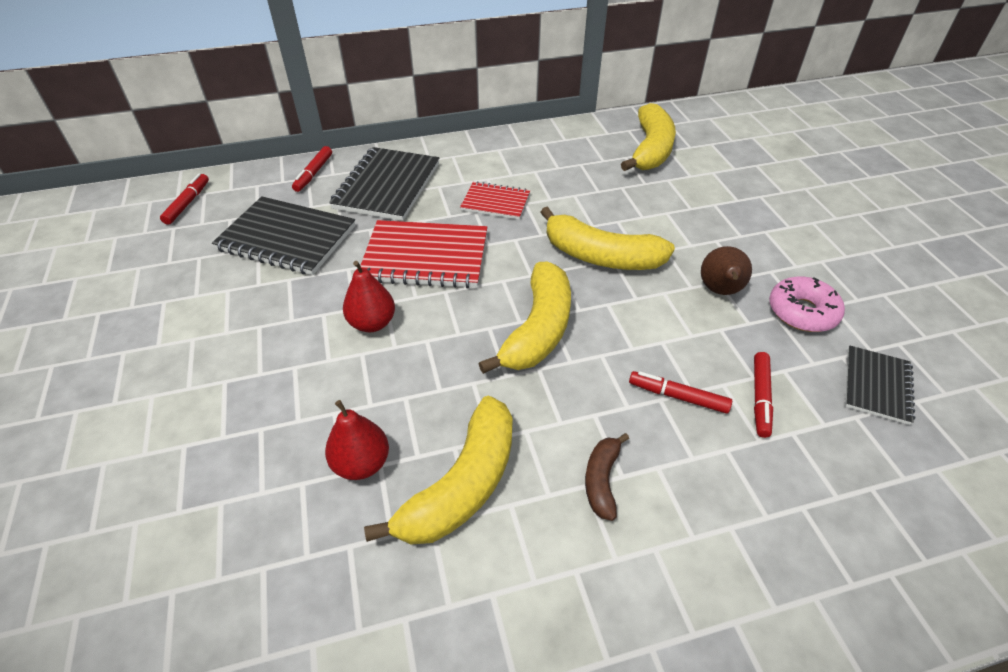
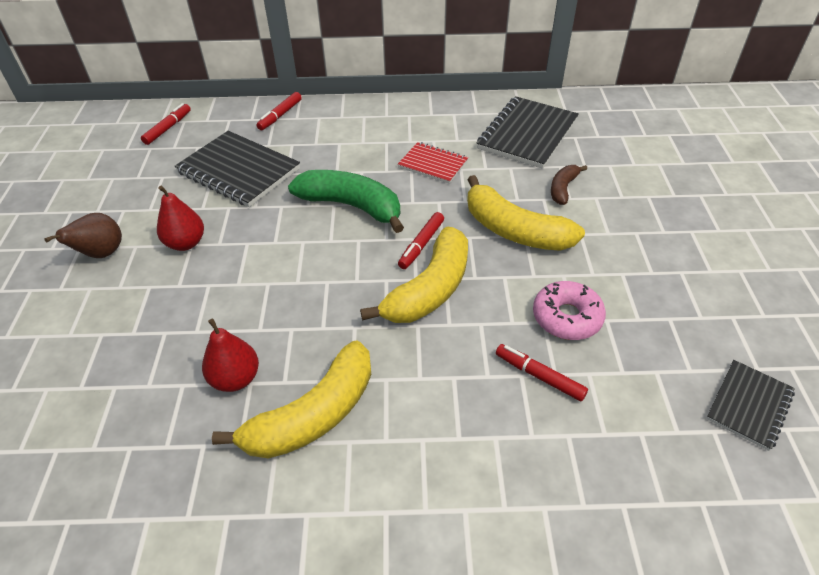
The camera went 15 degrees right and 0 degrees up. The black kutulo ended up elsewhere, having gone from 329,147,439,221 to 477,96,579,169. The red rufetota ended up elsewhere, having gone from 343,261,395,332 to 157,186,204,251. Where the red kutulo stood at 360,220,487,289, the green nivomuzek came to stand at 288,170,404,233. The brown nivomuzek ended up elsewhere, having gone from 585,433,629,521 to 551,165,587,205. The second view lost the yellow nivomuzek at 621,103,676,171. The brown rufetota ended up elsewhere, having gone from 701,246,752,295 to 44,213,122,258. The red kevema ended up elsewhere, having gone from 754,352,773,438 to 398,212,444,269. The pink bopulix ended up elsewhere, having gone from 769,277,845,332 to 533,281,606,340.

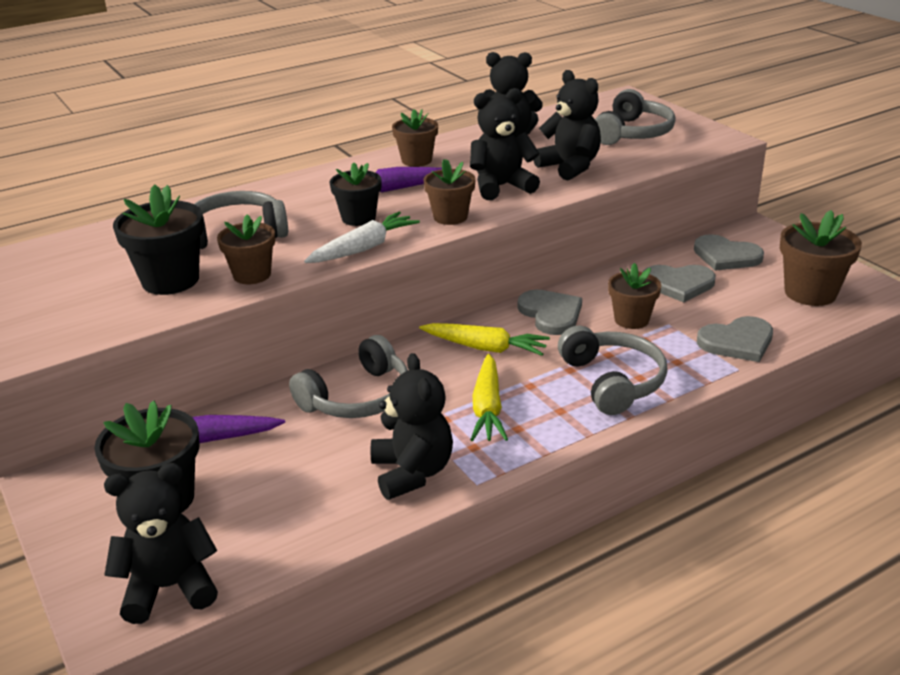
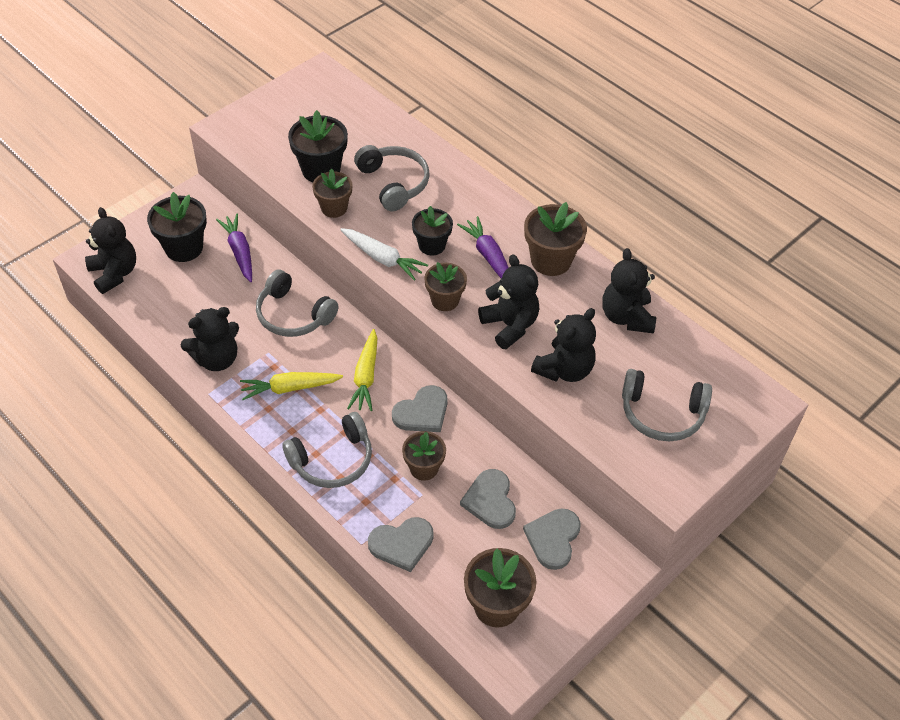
The camera went 75 degrees right and 20 degrees up. The size of the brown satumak at 392,109,438,167 changed by a factor of 1.50. The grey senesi at 697,316,773,362 ended up facing another way, 75 degrees counterclockwise from before.

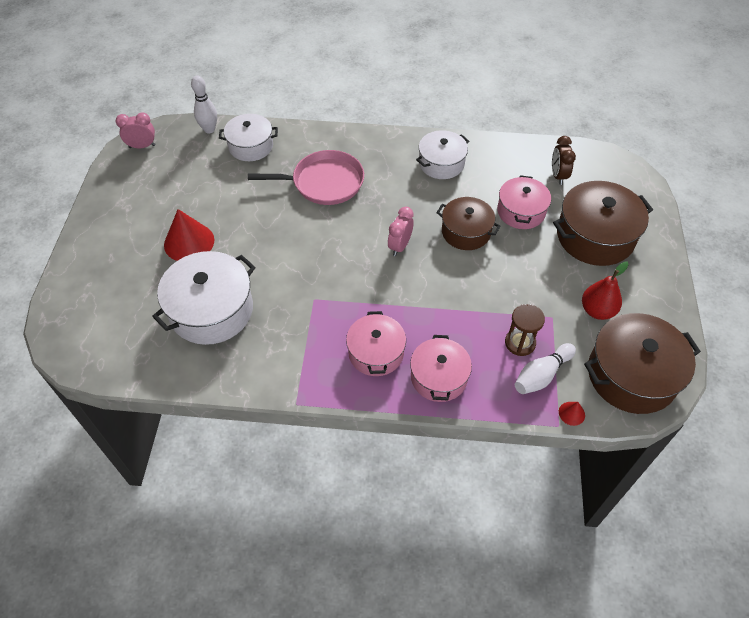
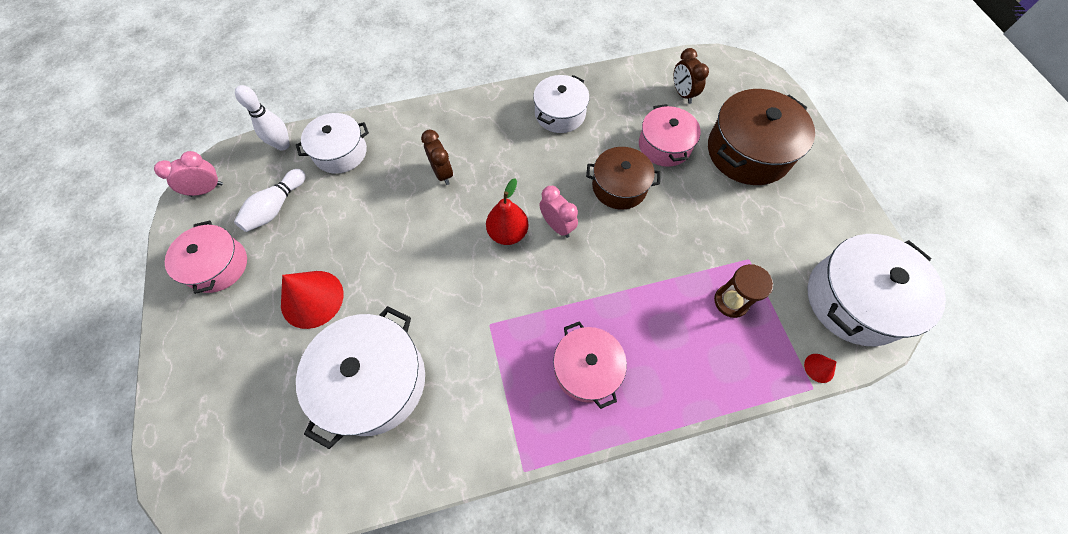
The camera went 20 degrees left and 10 degrees up. Where the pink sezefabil stood at 248,150,364,205, the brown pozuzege came to stand at 421,130,453,185. The pink pozuzege at 388,206,414,256 ended up facing another way, 135 degrees clockwise from before. The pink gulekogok ended up elsewhere, having gone from 410,335,472,402 to 165,221,247,294. The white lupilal ended up elsewhere, having gone from 515,343,576,394 to 234,169,306,232. The red rufetota ended up elsewhere, having gone from 582,261,629,320 to 486,178,528,245. What was the brown gulekogok at 584,313,701,414 turned into the white gulekogok at 808,234,946,346.

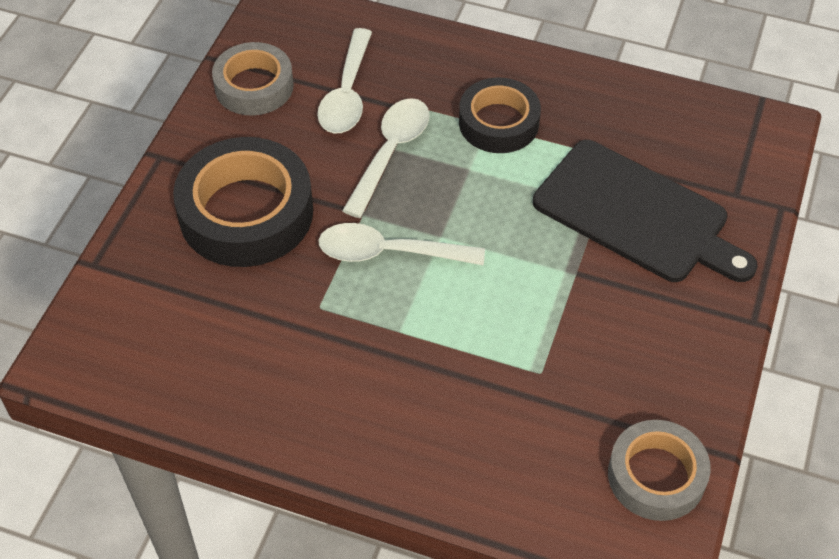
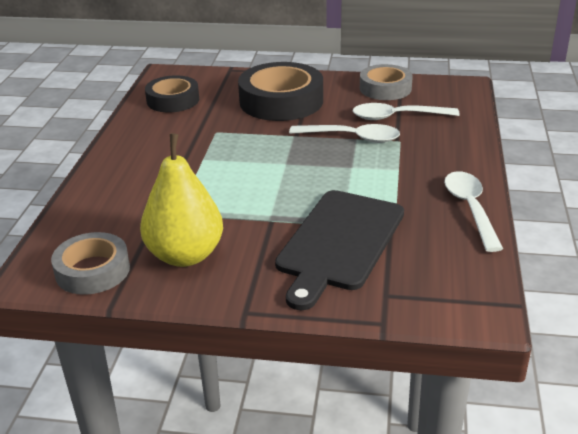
The camera went 80 degrees right and 20 degrees down. The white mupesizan ended up elsewhere, having gone from 318,223,485,265 to 444,171,503,252. The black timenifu ended up elsewhere, having gone from 459,77,541,153 to 145,75,199,112. The second view gained the yellow rufetota at 140,133,223,267.

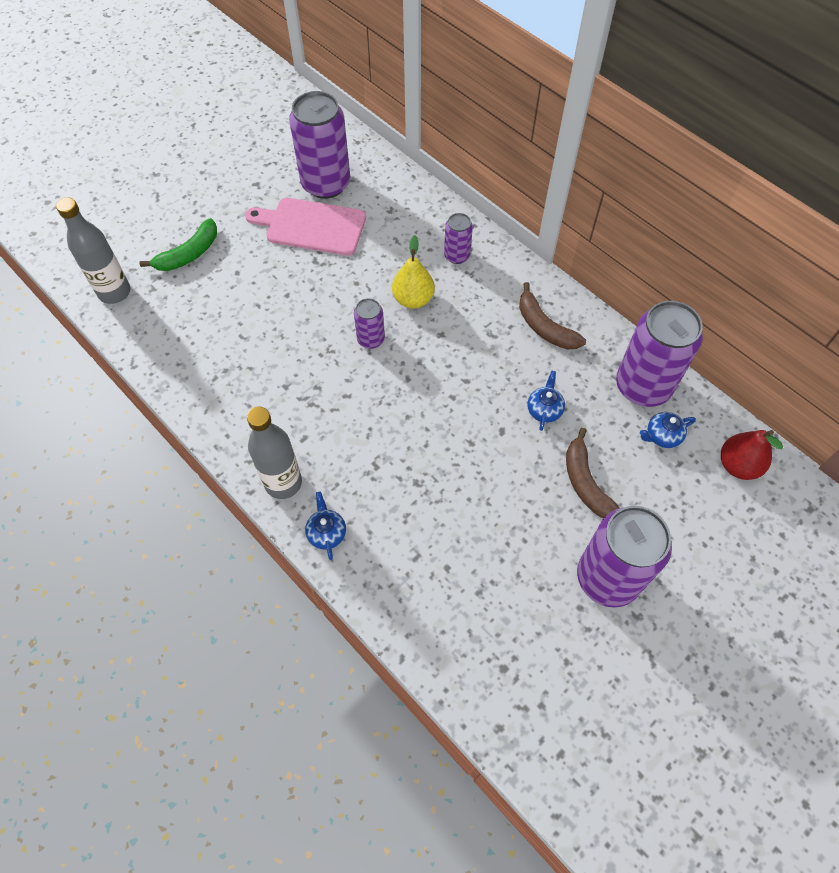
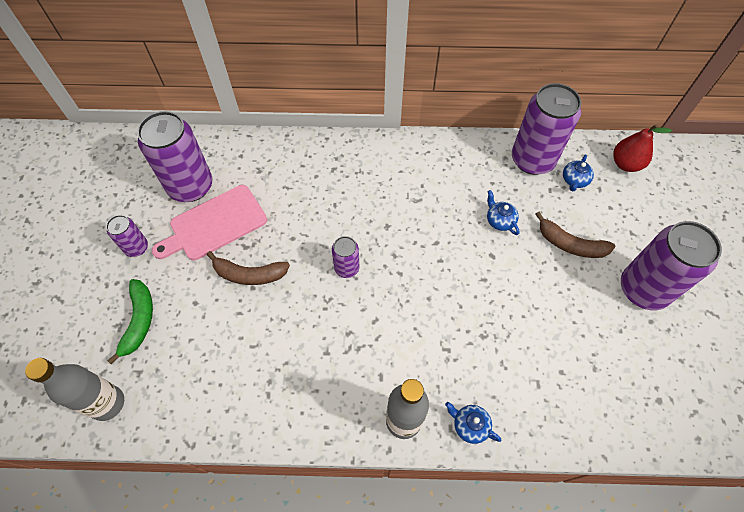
The camera went 45 degrees left and 0 degrees up. The second view lost the yellow rufetota at 392,235,435,309. The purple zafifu ended up elsewhere, having gone from 444,213,473,264 to 106,215,148,257. The brown nivomuzek ended up elsewhere, having gone from 519,282,586,349 to 207,251,290,285.

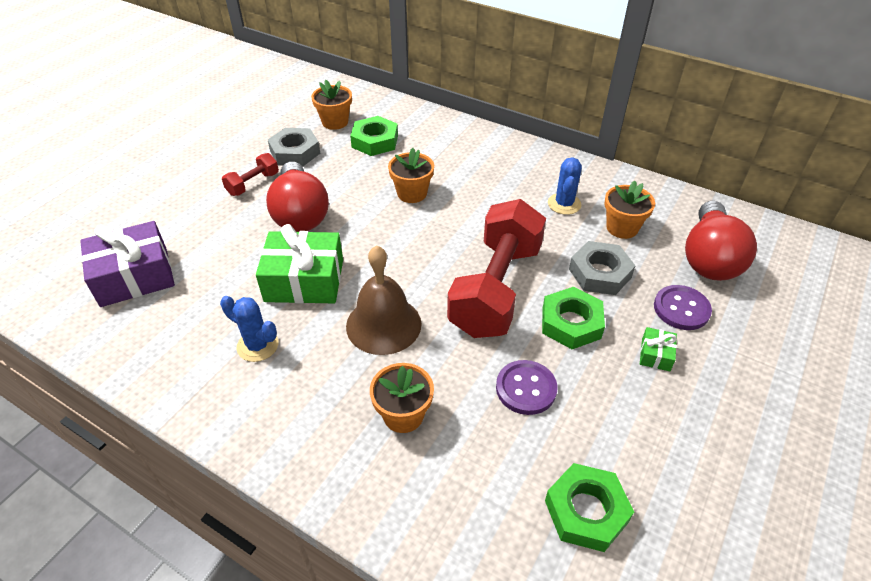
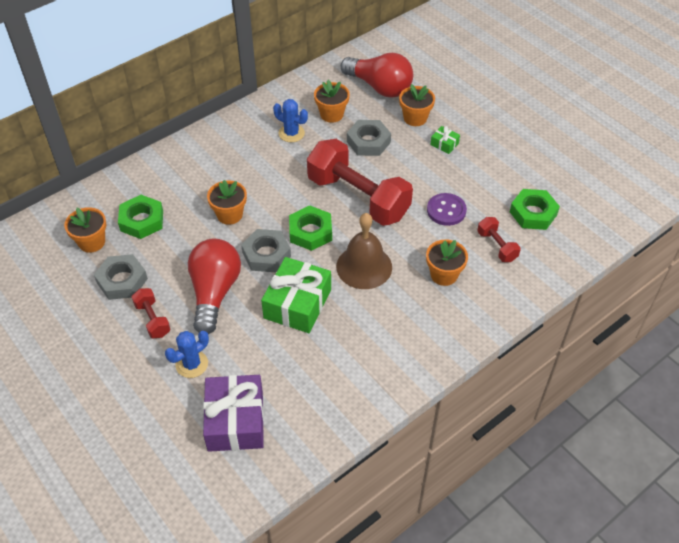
The camera went 70 degrees left and 5 degrees up. The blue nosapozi ended up elsewhere, having gone from 220,296,278,362 to 165,331,209,378. The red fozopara at 266,162,329,232 ended up facing another way, 90 degrees counterclockwise from before. The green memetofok ended up elsewhere, having gone from 542,287,605,349 to 289,205,332,251. Where the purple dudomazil stood at 654,285,712,330, the orange satumak came to stand at 399,84,435,126. The second view gained the grey memetofok at 241,229,291,272. The second view gained the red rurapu at 477,217,521,262.

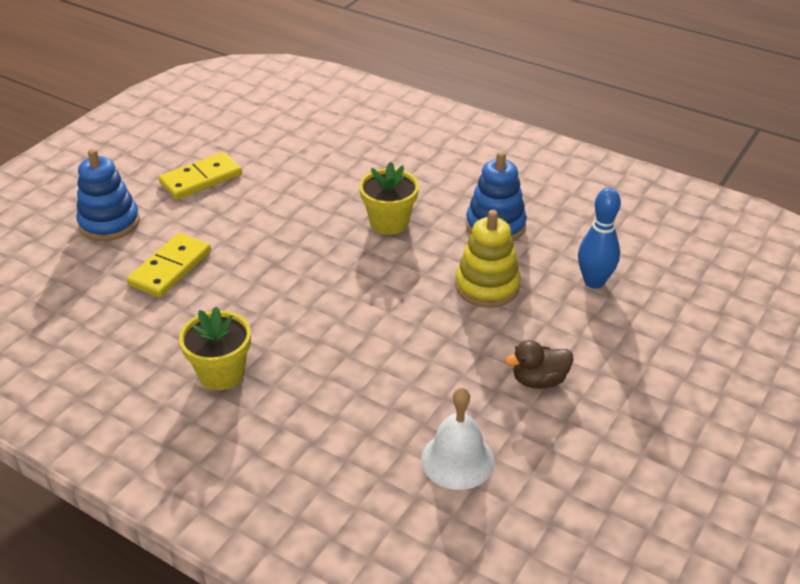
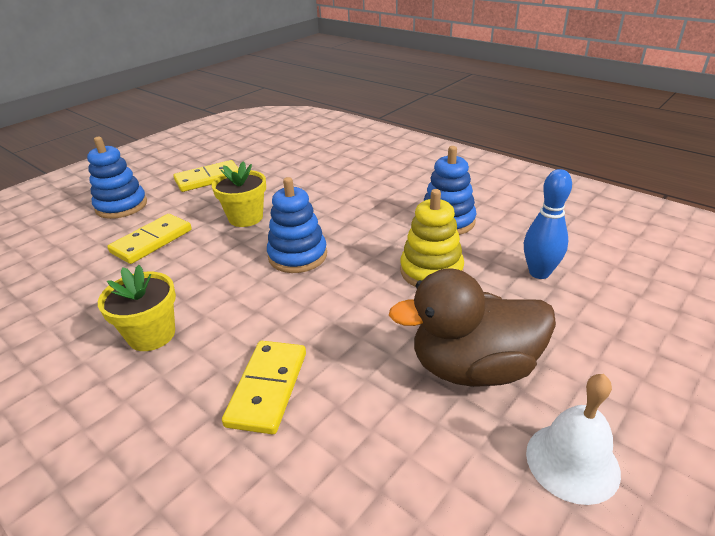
The camera went 10 degrees right and 5 degrees down. The yellow satumak ended up elsewhere, having gone from 359,162,419,235 to 212,162,266,227. The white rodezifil ended up elsewhere, having gone from 421,387,494,490 to 526,374,621,505. The size of the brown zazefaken at 505,340,573,389 changed by a factor of 2.00. The second view gained the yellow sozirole at 222,341,306,434. The second view gained the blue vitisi at 267,177,327,273.

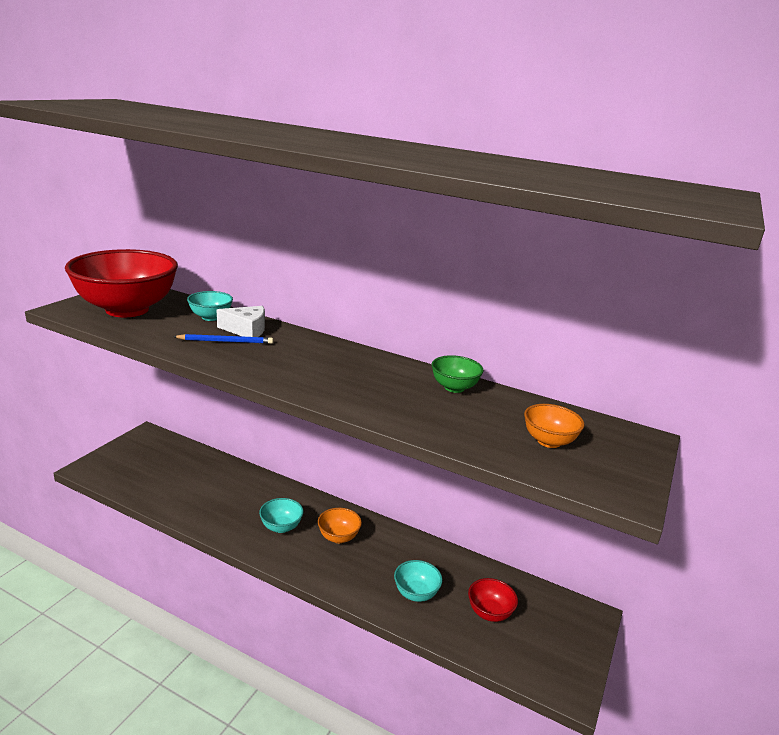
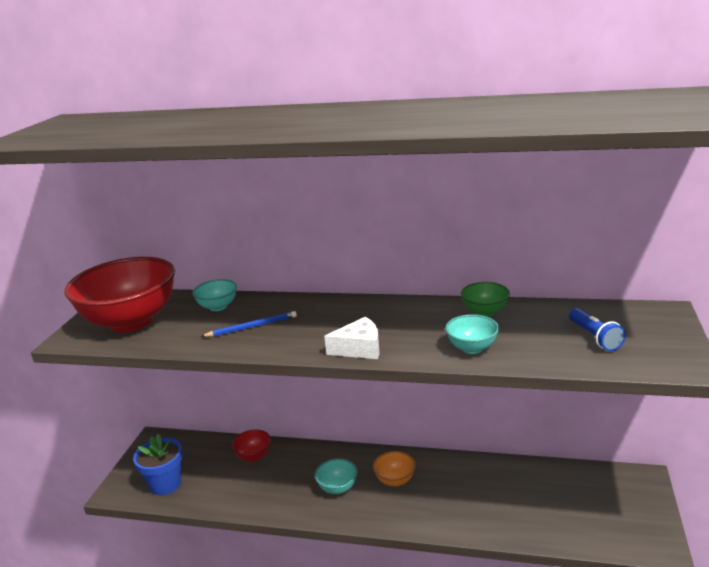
The camera went 10 degrees left and 0 degrees up. The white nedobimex ended up elsewhere, having gone from 216,306,265,337 to 324,317,380,359. The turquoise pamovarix ended up elsewhere, having gone from 394,560,442,602 to 445,314,499,354. The red pamovarix ended up elsewhere, having gone from 468,578,518,622 to 231,429,271,462. Where the orange pamovarix stood at 524,404,584,448, the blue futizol came to stand at 569,308,626,351. The second view gained the blue satumak at 133,434,183,495.

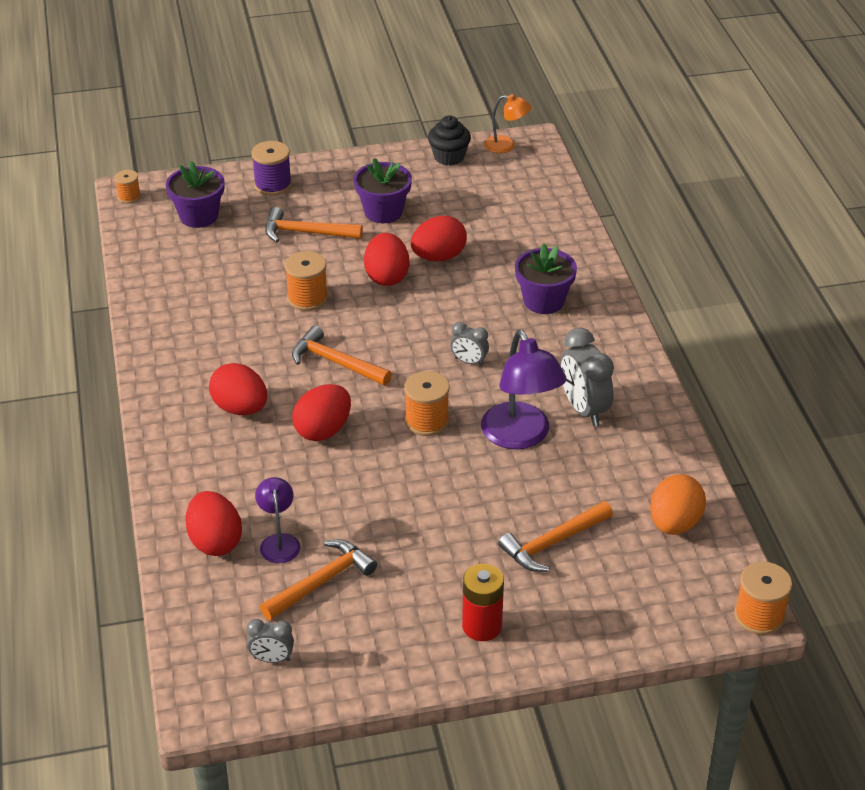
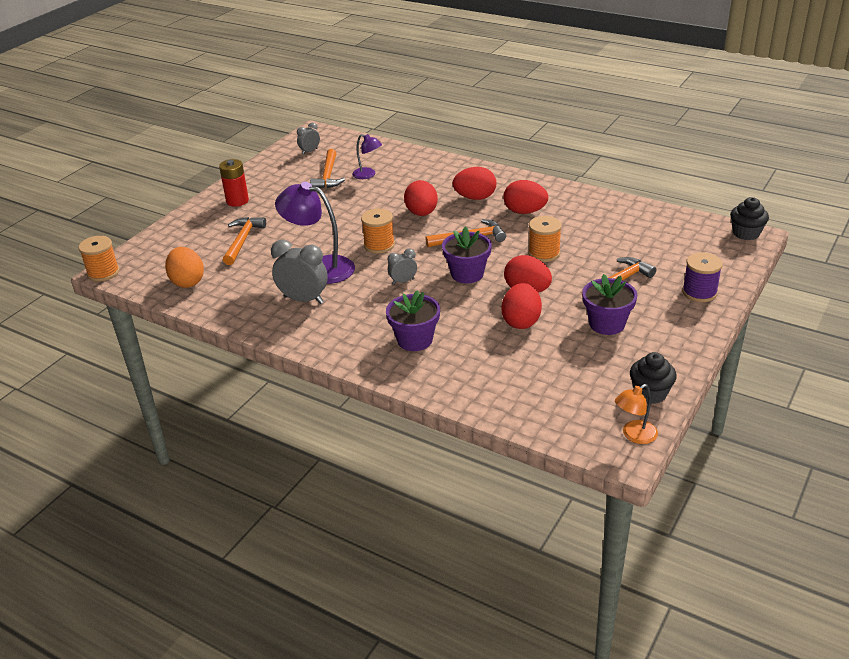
The camera went 135 degrees right and 5 degrees down. Where the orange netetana stood at 115,170,141,203, the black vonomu came to stand at 730,197,769,240. The purple satumak ended up elsewhere, having gone from 166,161,224,228 to 442,226,492,283. The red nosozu ended up elsewhere, having gone from 186,491,242,556 to 503,180,548,214.

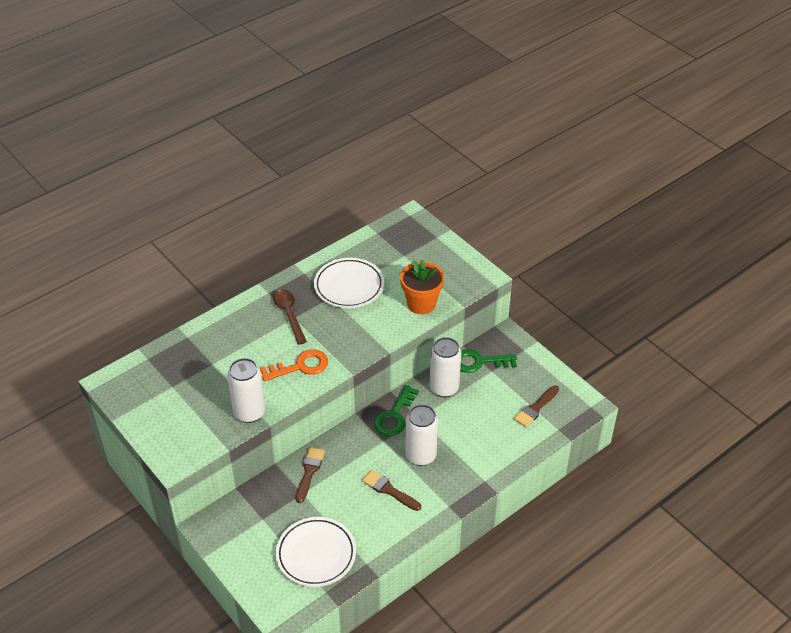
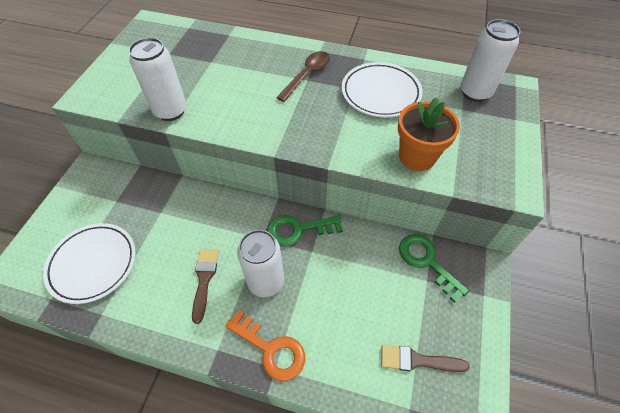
The camera went 55 degrees right and 10 degrees up. The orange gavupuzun ended up elsewhere, having gone from 260,349,328,381 to 225,310,305,381. The second view lost the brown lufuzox at 296,447,325,503. The white zafifu ended up elsewhere, having gone from 430,337,461,397 to 460,19,520,102.

